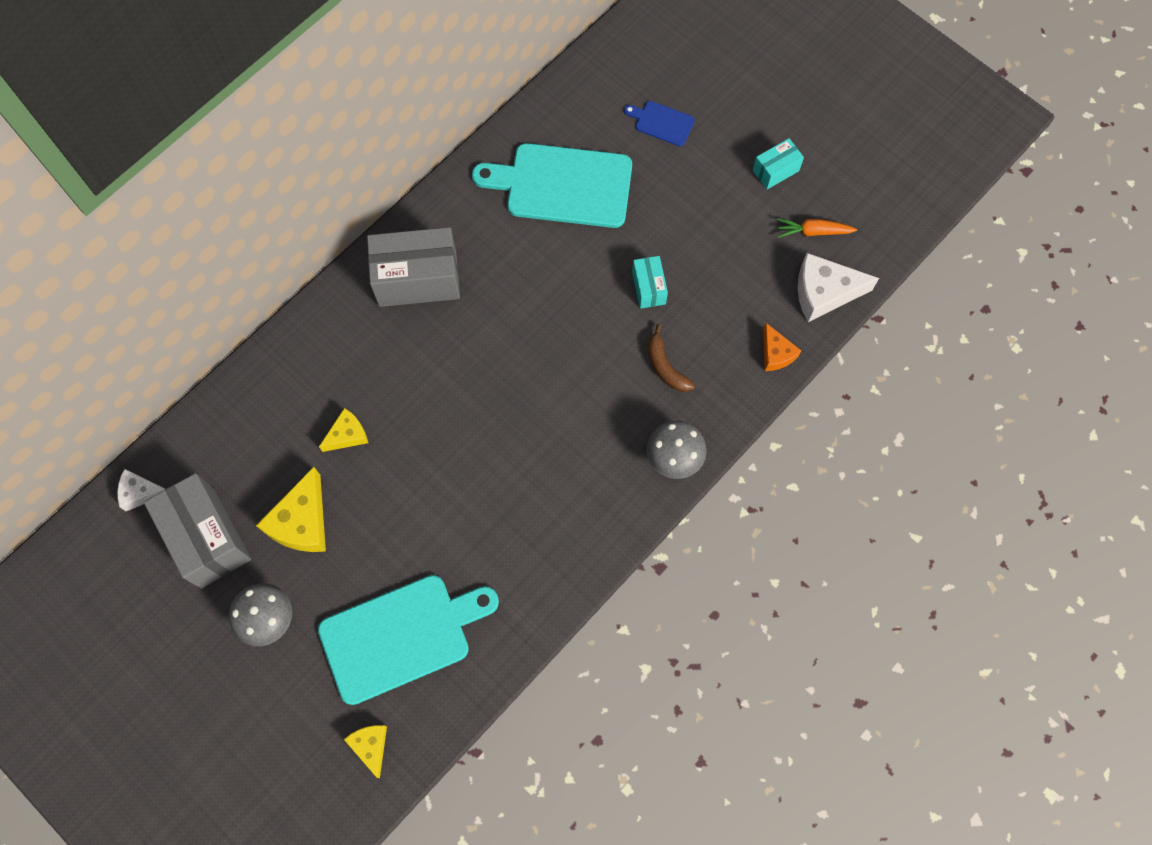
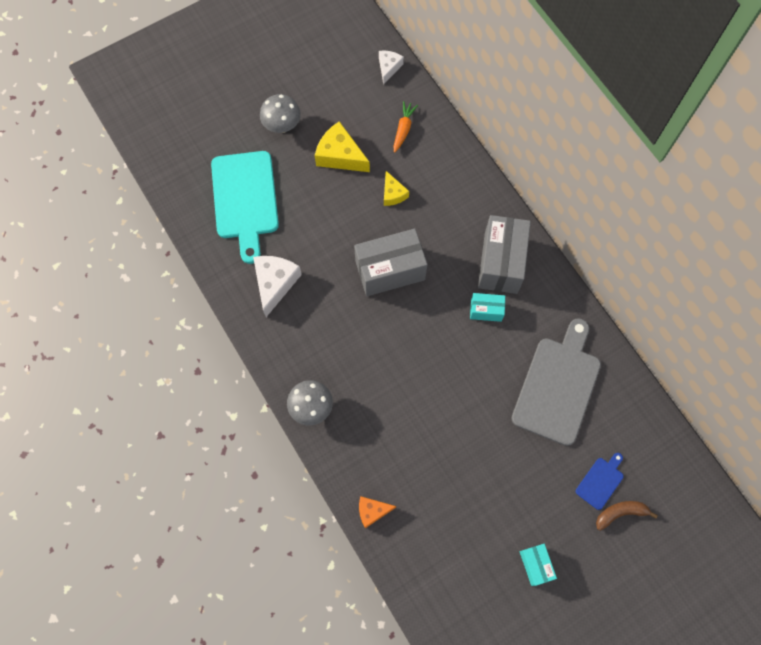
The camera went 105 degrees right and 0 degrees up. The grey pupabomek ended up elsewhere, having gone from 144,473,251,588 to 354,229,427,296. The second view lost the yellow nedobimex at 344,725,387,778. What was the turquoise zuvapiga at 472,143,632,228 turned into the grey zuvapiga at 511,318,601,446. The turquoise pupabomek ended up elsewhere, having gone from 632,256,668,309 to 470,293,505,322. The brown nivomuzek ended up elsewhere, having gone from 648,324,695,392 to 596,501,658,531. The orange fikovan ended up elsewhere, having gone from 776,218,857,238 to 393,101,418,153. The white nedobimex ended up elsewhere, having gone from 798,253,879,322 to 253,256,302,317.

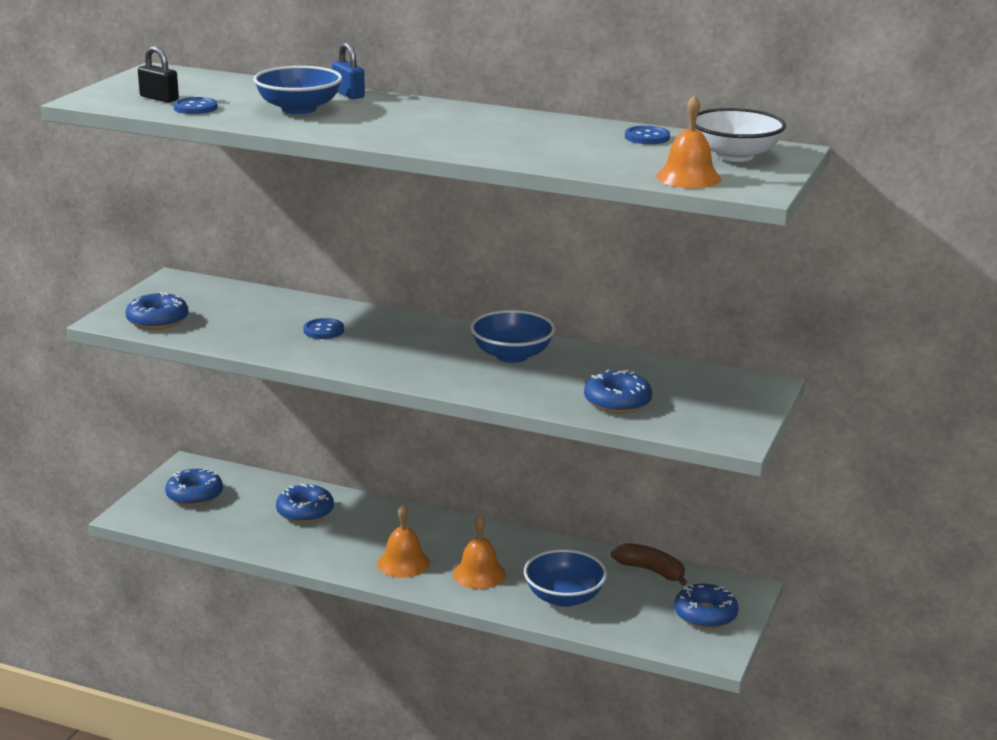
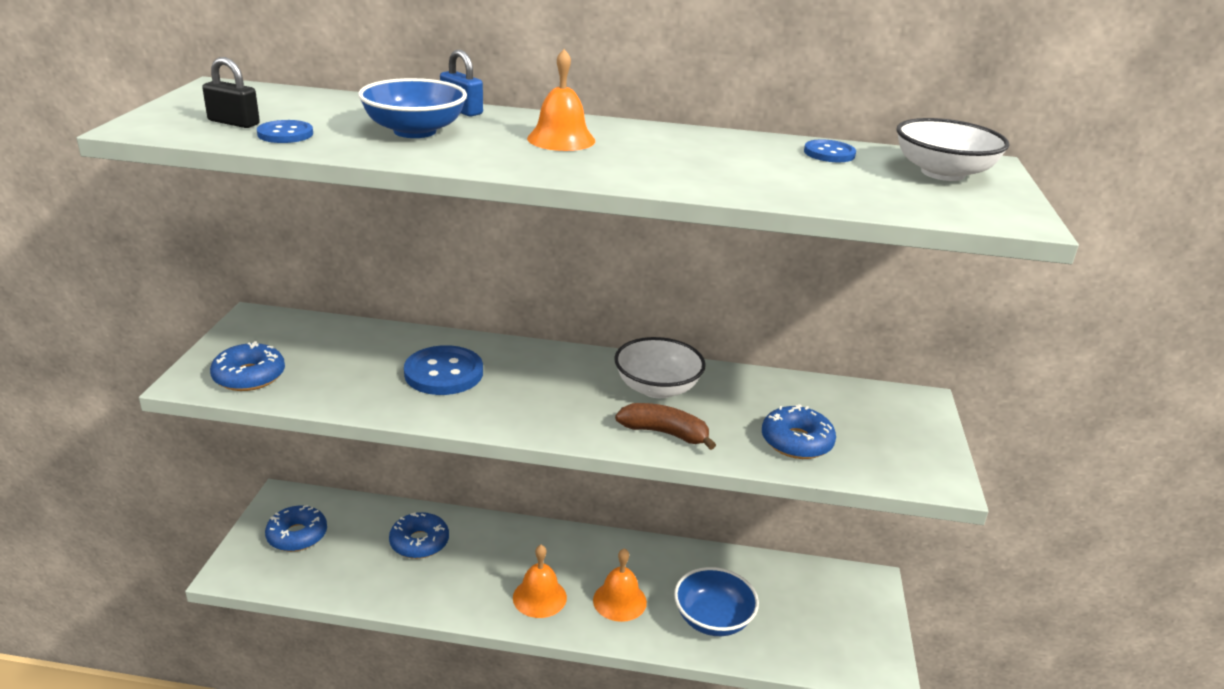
The camera went 15 degrees left and 5 degrees up. The size of the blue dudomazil at 303,318,344,339 changed by a factor of 1.76. What was the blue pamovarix at 470,310,555,363 turned into the white pamovarix at 614,337,706,398. The brown nivomuzek ended up elsewhere, having gone from 611,543,687,585 to 615,403,716,450. The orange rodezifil ended up elsewhere, having gone from 656,95,721,188 to 527,49,595,151. The second view lost the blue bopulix at 674,584,739,629.

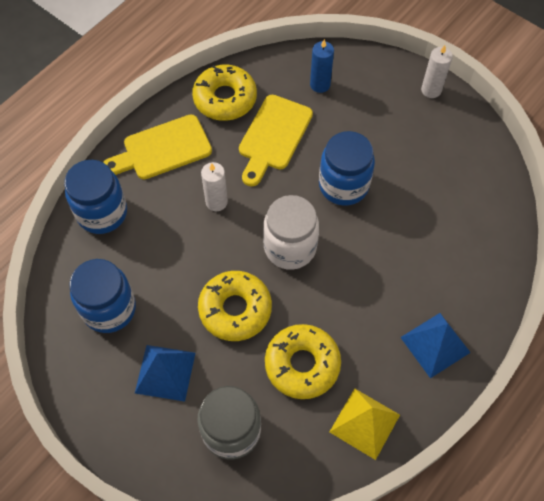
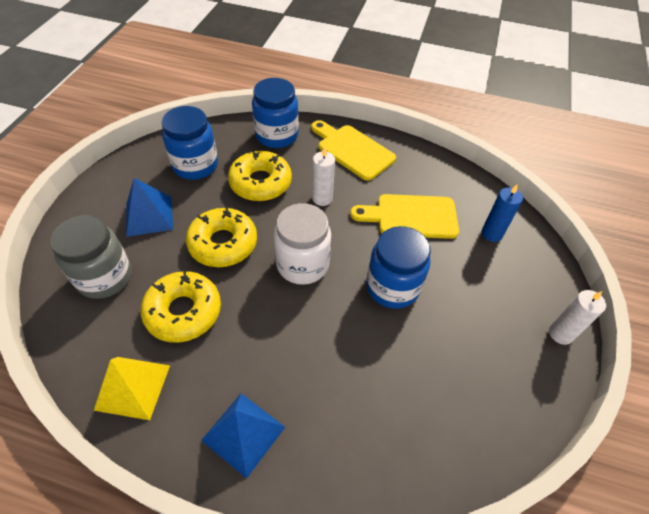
The camera went 65 degrees right and 10 degrees down. The yellow bopulix ended up elsewhere, having gone from 192,65,257,121 to 228,150,292,201.

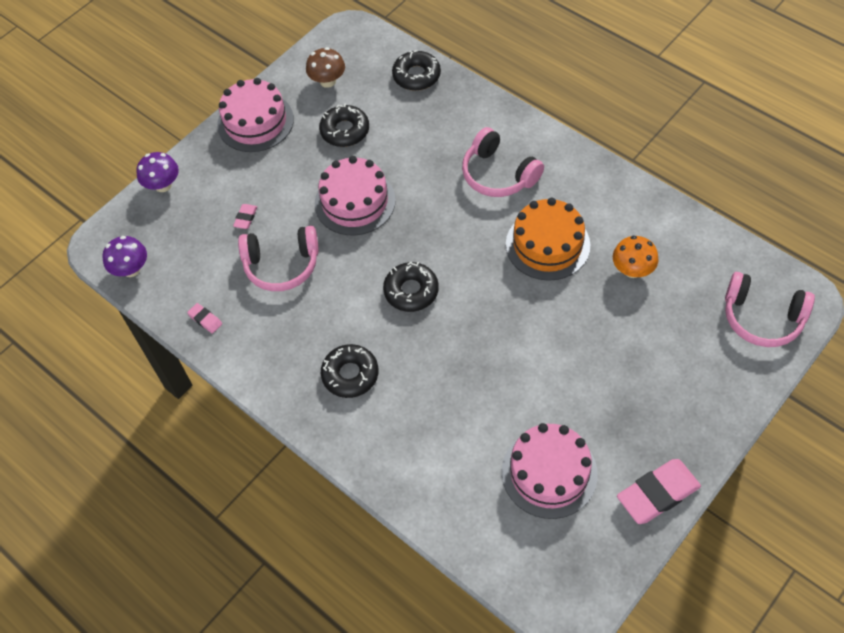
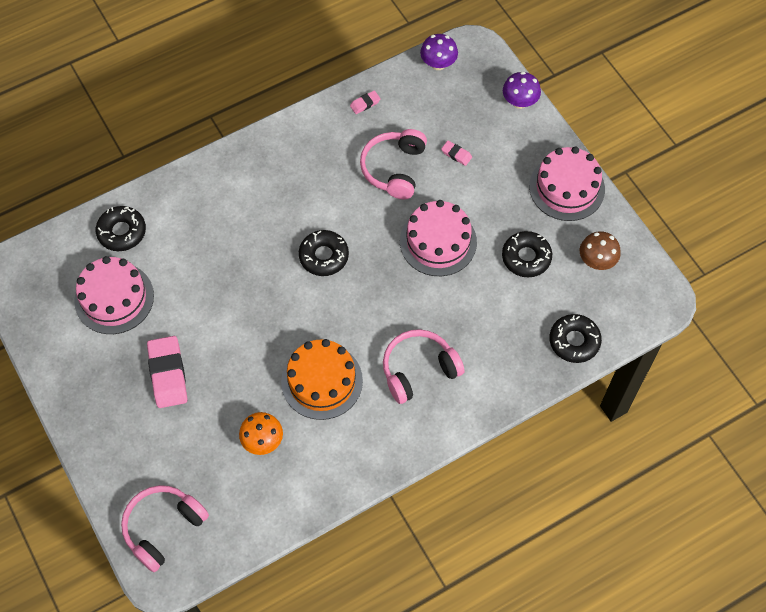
The camera went 105 degrees right and 5 degrees up. The black bopulix ended up elsewhere, having gone from 321,344,379,398 to 96,206,146,251. The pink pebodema ended up elsewhere, having gone from 617,459,701,524 to 147,336,187,408.

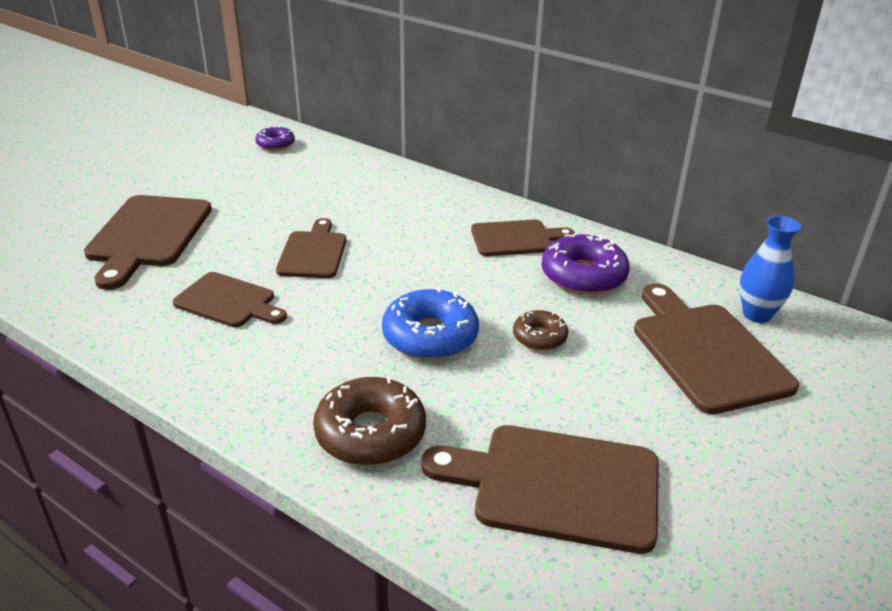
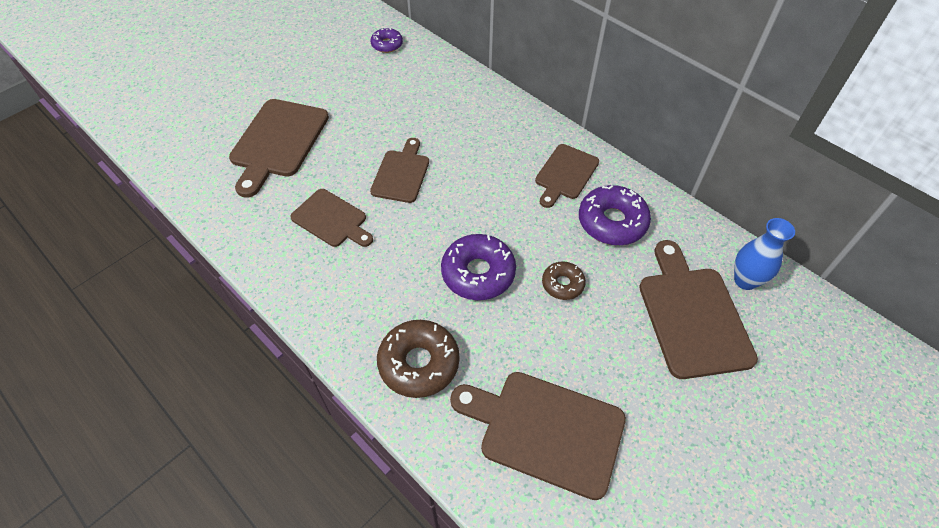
The camera went 10 degrees right and 20 degrees up. What was the blue bopulix at 382,287,479,360 turned into the purple bopulix at 441,234,516,300. The brown zuvapiga at 471,220,575,256 ended up facing another way, 120 degrees clockwise from before.

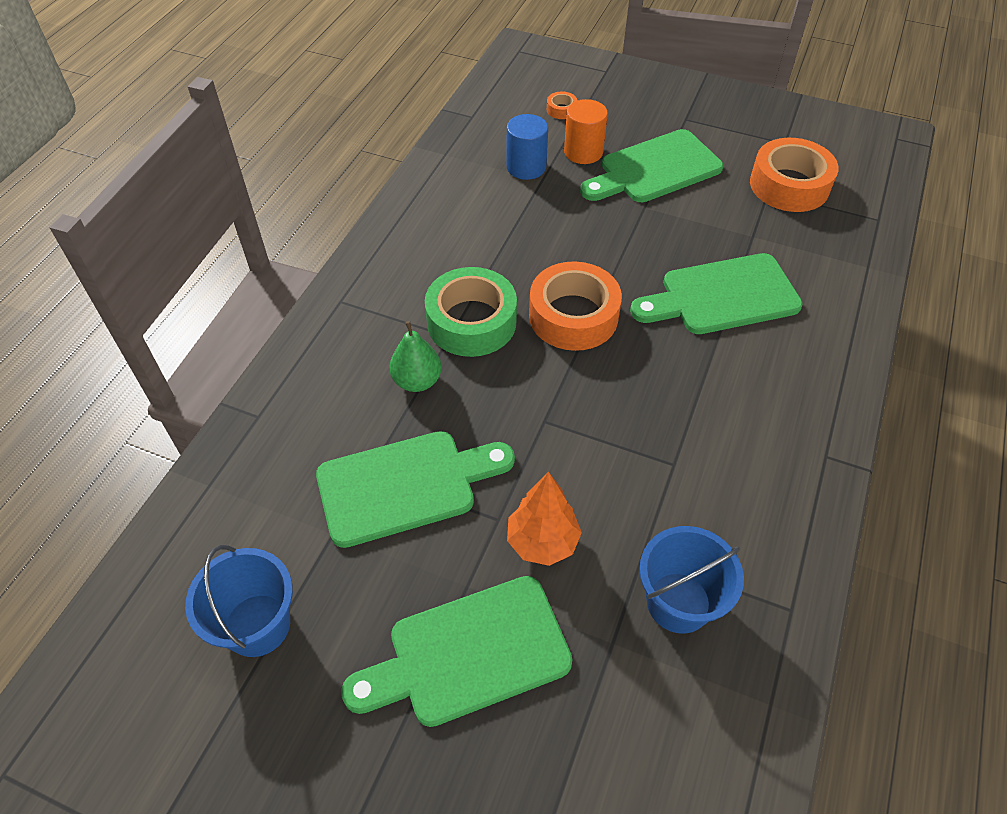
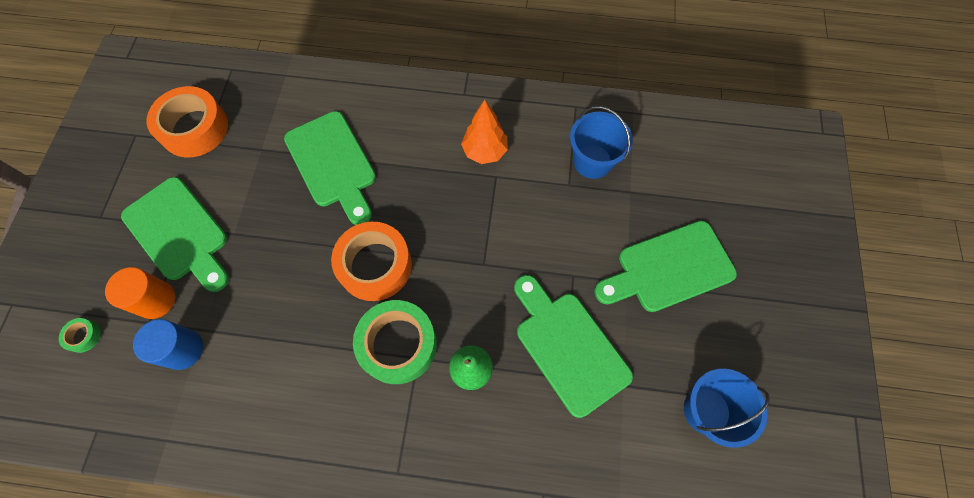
The camera went 105 degrees left and 15 degrees up. The green zuvapiga at 341,576,573,727 ended up facing another way, 105 degrees clockwise from before. The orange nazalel ended up elsewhere, having gone from 507,472,582,566 to 461,100,508,164. What was the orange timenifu at 547,91,577,119 turned into the green timenifu at 59,318,101,353.

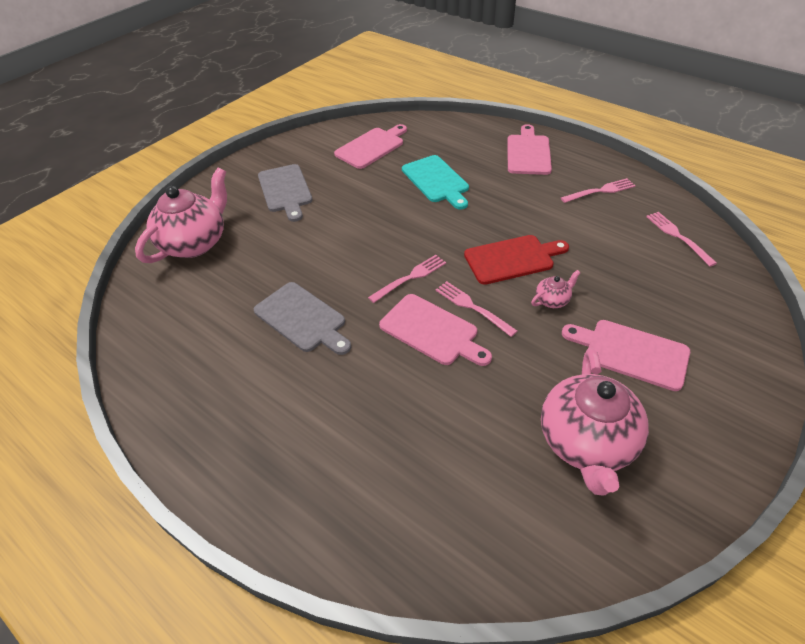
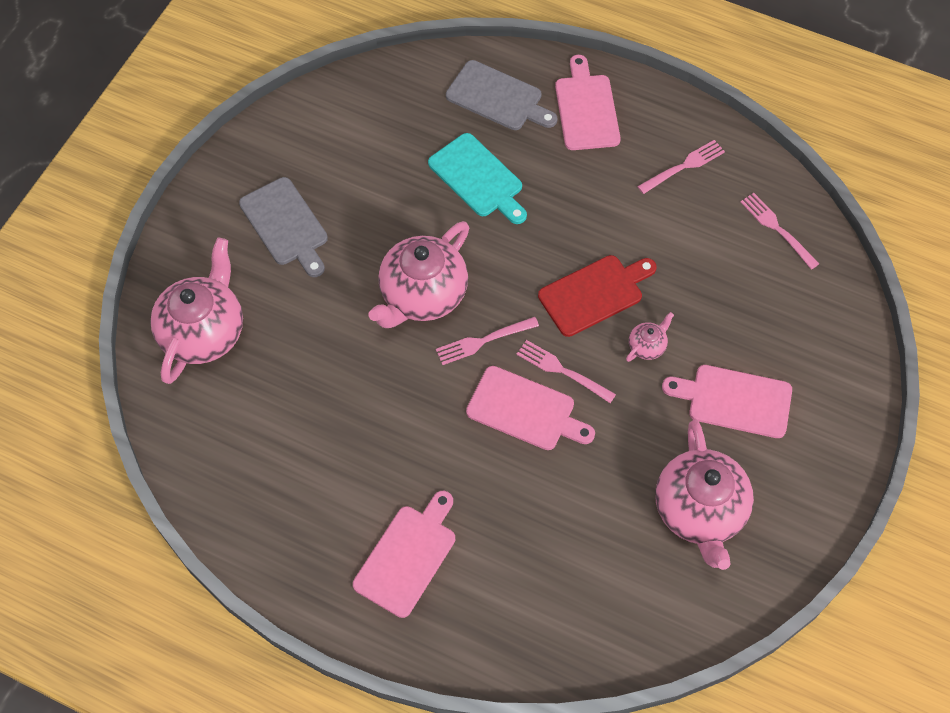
The camera went 15 degrees left and 15 degrees up. The grey zuvapiga ended up elsewhere, having gone from 254,282,351,355 to 446,60,558,130. The pink zuvapiga ended up elsewhere, having gone from 334,124,407,169 to 353,491,455,618. The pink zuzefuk at 368,255,446,303 ended up facing another way, 150 degrees counterclockwise from before. The second view gained the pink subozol at 368,221,469,328.

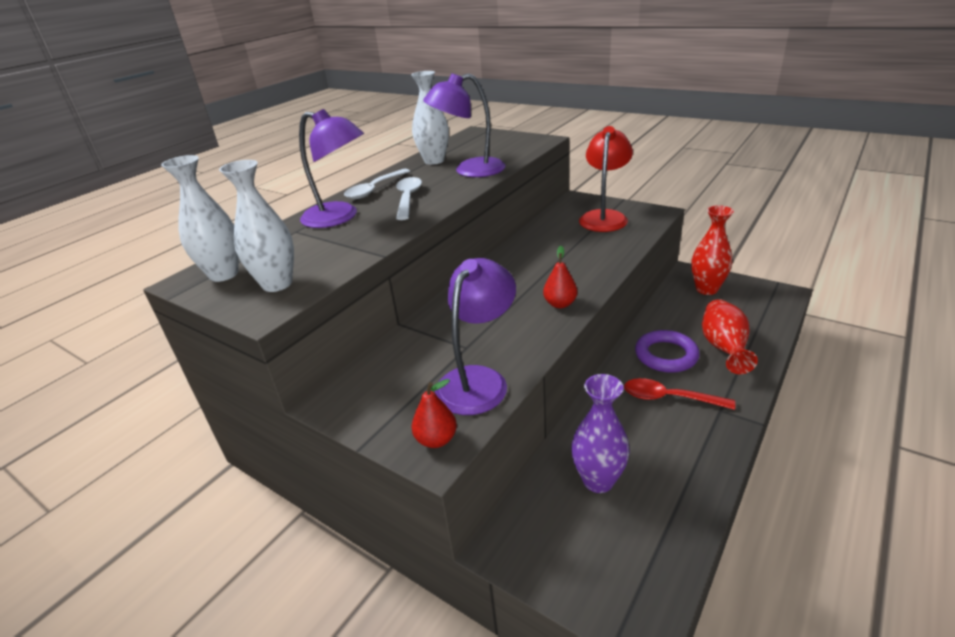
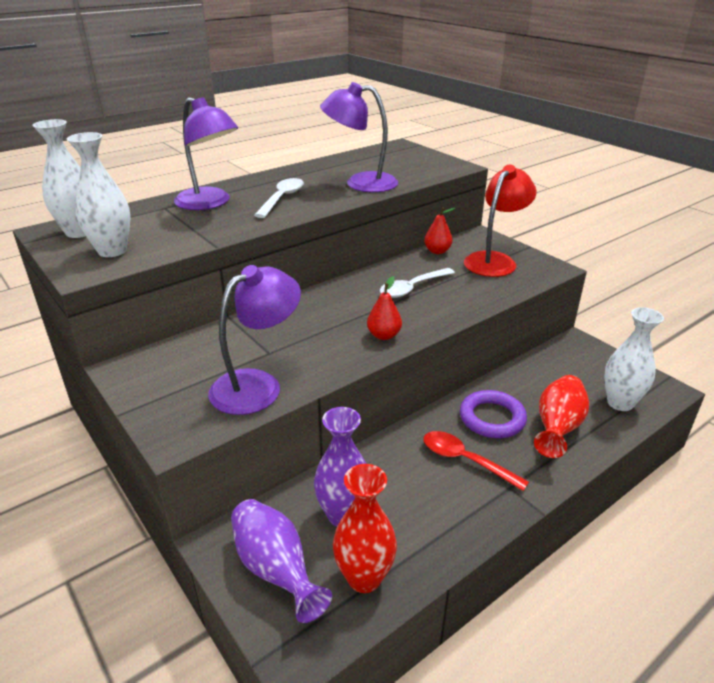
The camera went 15 degrees right and 0 degrees up. The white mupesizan ended up elsewhere, having gone from 344,169,410,199 to 380,268,455,298. The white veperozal ended up elsewhere, having gone from 411,71,449,165 to 604,307,664,411. The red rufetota ended up elsewhere, having gone from 411,379,457,448 to 424,207,455,254. The red veperozal ended up elsewhere, having gone from 691,205,734,295 to 333,464,397,593. The second view gained the purple veperozal at 231,499,332,623.

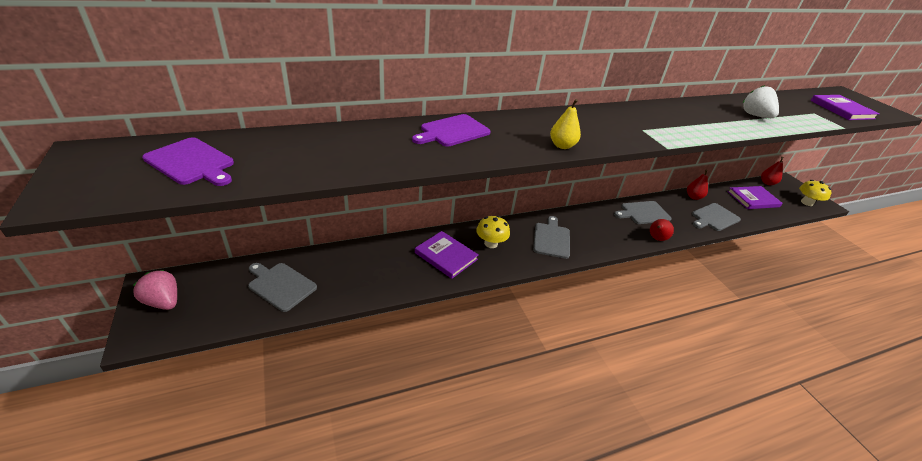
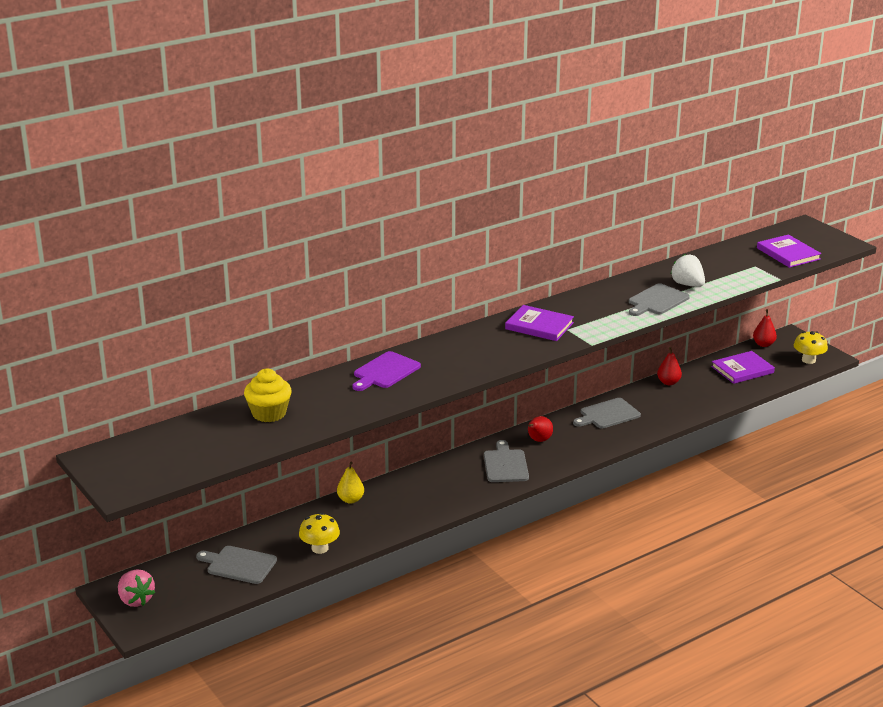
The camera went 10 degrees left and 10 degrees down. The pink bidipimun at 133,270,177,310 ended up facing another way, 150 degrees counterclockwise from before. The second view lost the purple zuvapiga at 142,137,234,186. The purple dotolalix ended up elsewhere, having gone from 415,231,479,279 to 505,305,574,341. The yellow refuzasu ended up elsewhere, having gone from 476,216,510,248 to 299,513,340,554. The yellow rufetota ended up elsewhere, having gone from 550,99,581,149 to 337,462,364,504. The red rufetota ended up elsewhere, having gone from 650,219,674,241 to 528,416,553,442. The grey zuvapiga ended up elsewhere, having gone from 692,203,741,231 to 629,283,690,316. The second view gained the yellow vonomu at 244,369,292,422.

